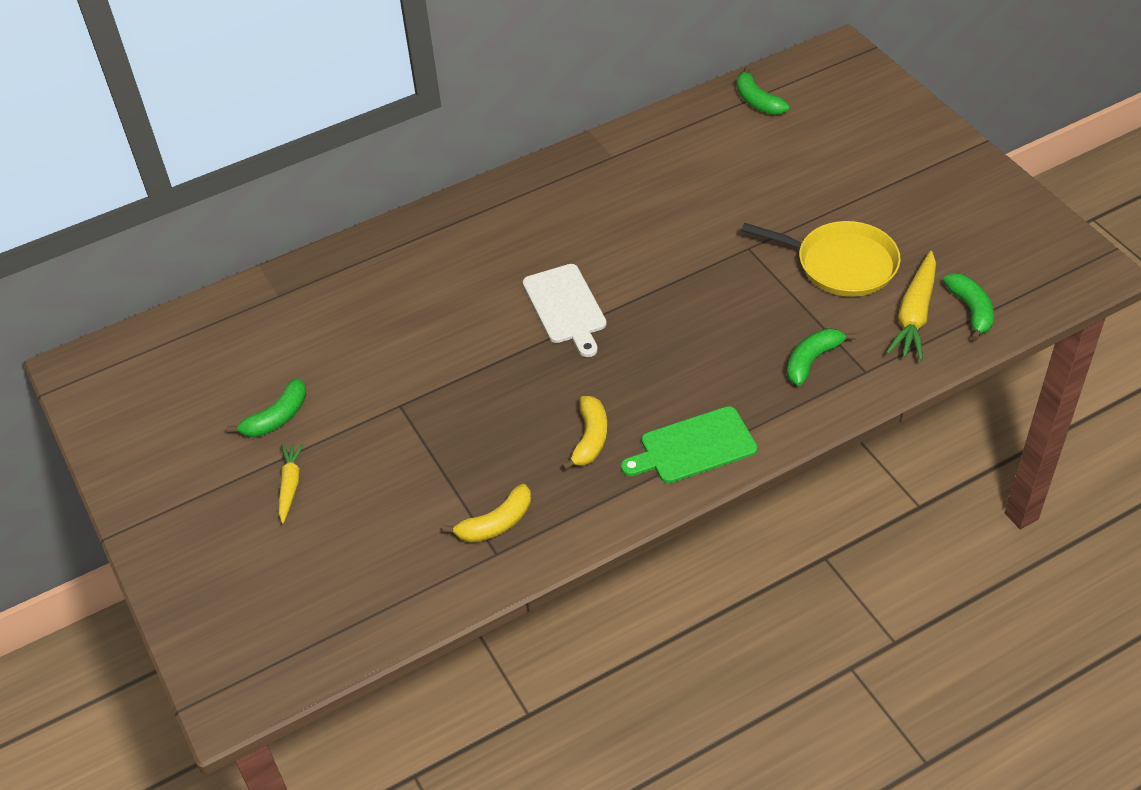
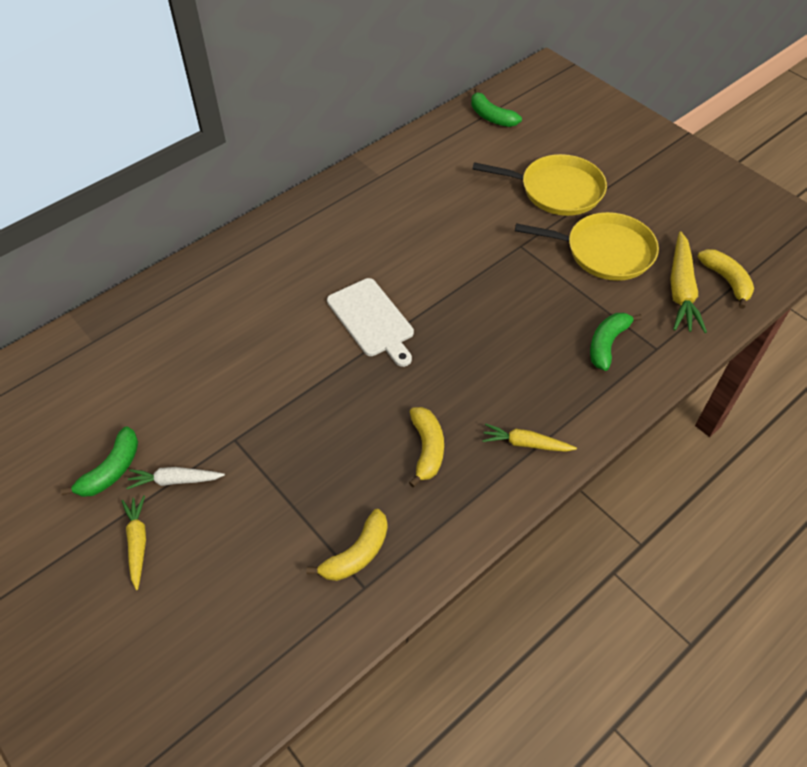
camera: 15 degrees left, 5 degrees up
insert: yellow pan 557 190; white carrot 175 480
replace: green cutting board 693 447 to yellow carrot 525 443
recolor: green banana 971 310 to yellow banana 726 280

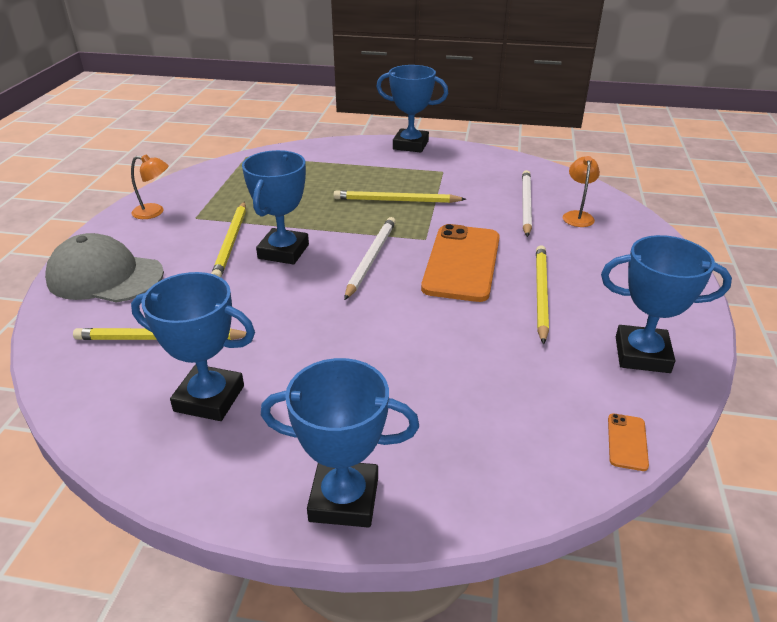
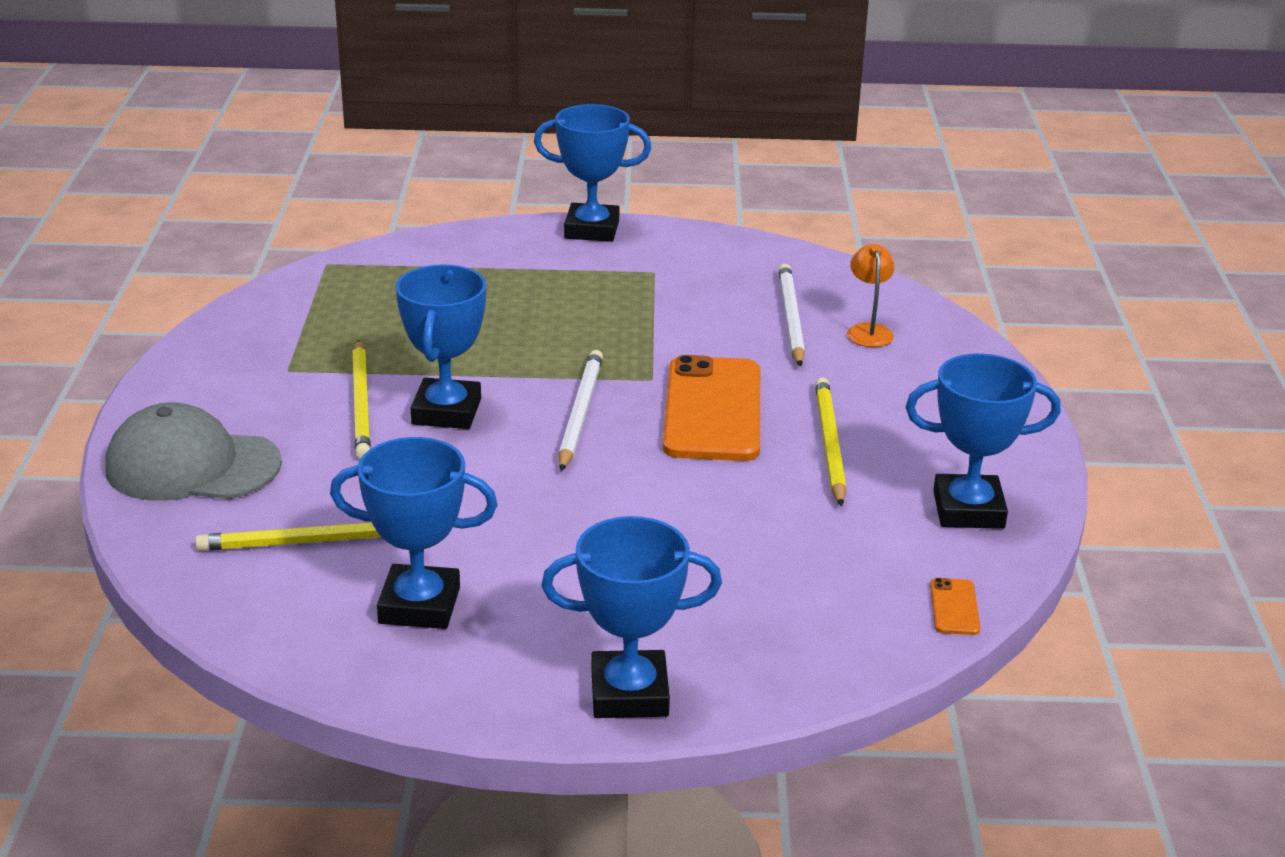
camera: 10 degrees left, 5 degrees down
delete: orange lamp 154 212; yellow pencil 396 201

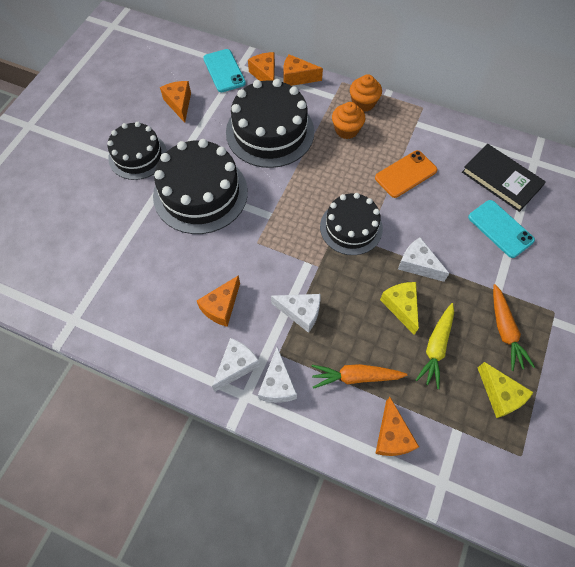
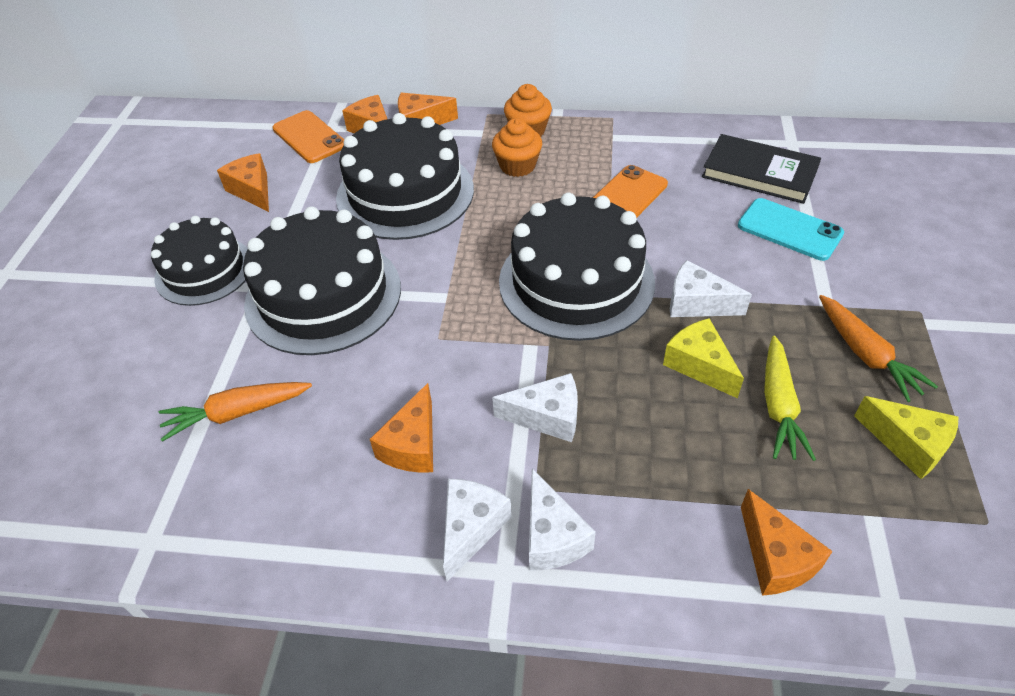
camera: 15 degrees left, 15 degrees down
move: orange carrot 355 377 to 237 413
recolor: turquoise phone 224 71 to orange phone 309 137
resize: black cake 351 227 = 576 281 x1.56

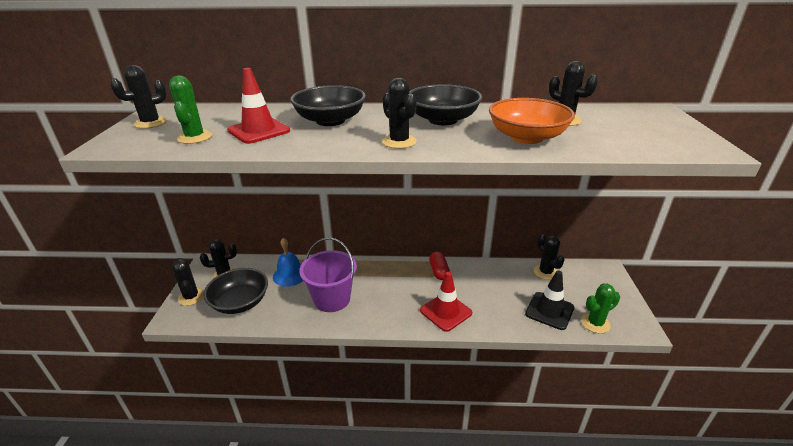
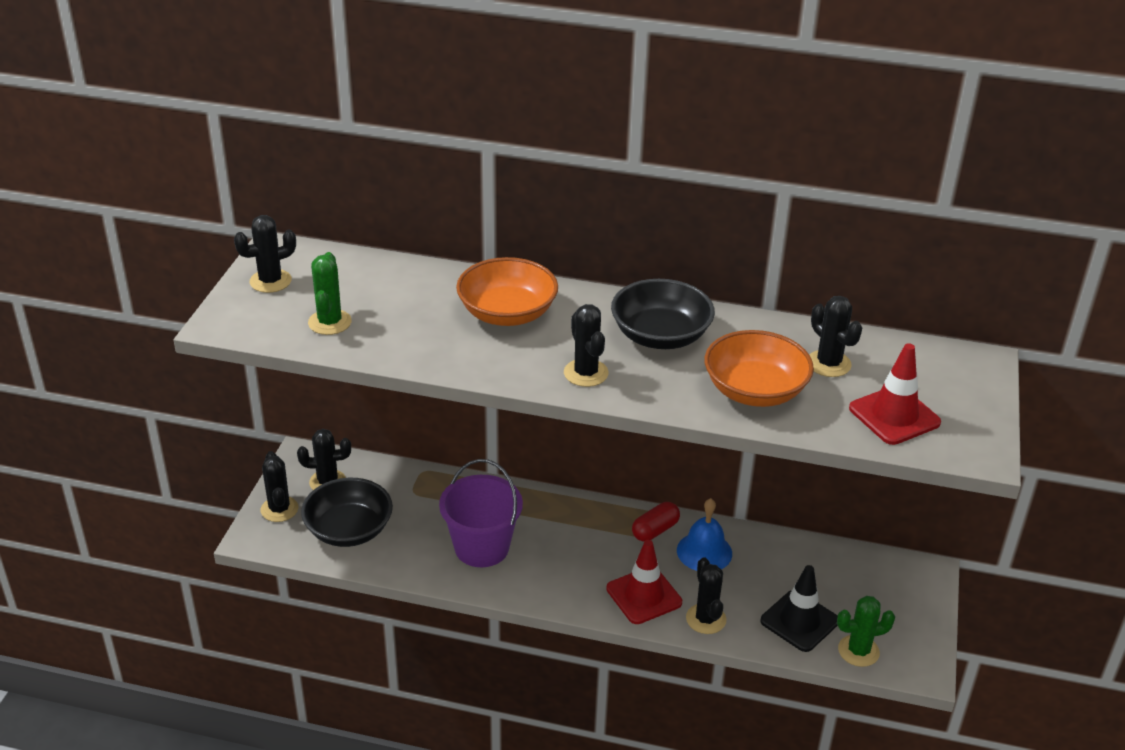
camera: 10 degrees right, 5 degrees up
move: red traffic cone 259 131 to 894 415; black cactus 545 272 to 706 619; blue bell 290 275 to 704 552
recolor: black bowl 330 121 to orange bowl 507 313
rotate: red capsule 439 271 = 655 530 45 degrees clockwise

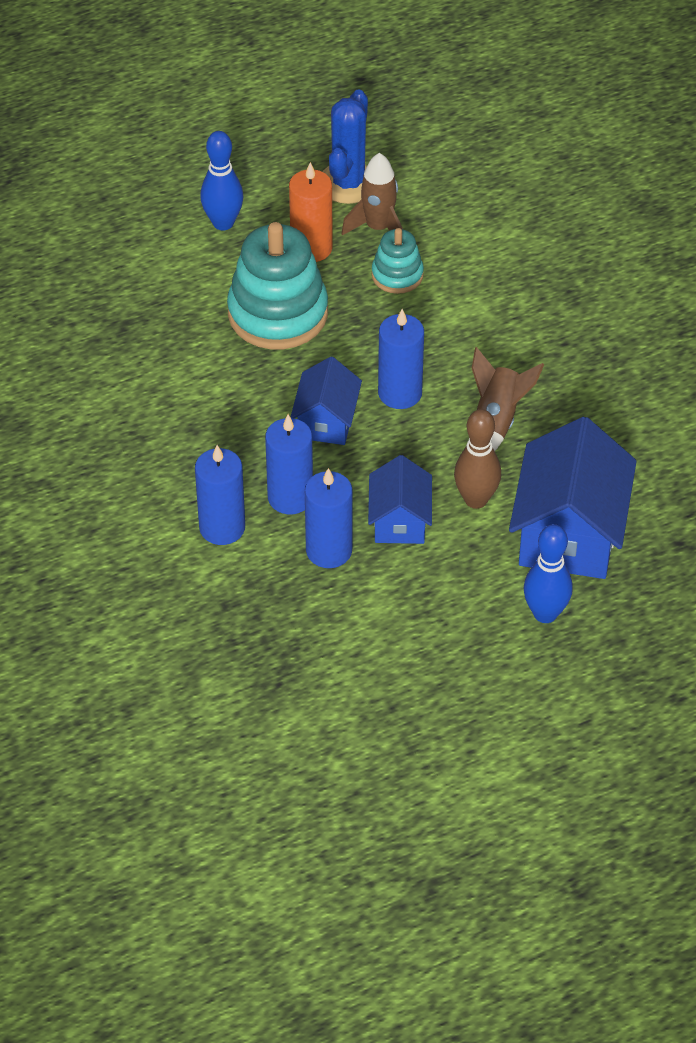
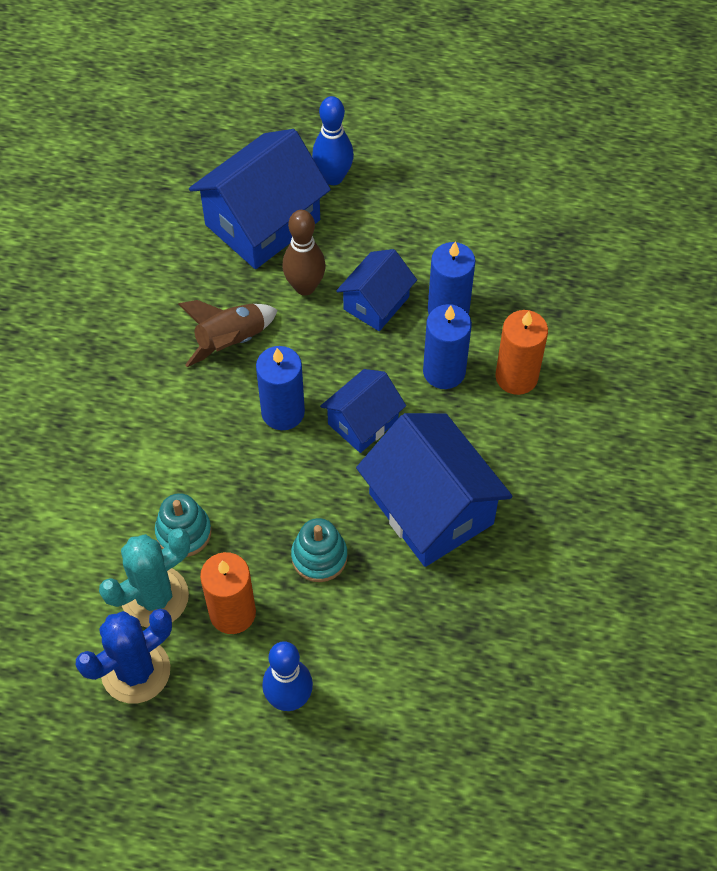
camera: 145 degrees left, 10 degrees up
insert: blue house 431 508
replace: brown rocket 378 228 to turquoise cactus 155 597
recolor: blue candle 222 527 to orange candle 516 377
resize: turquoise stacking toy 278 313 = 319 557 x0.52

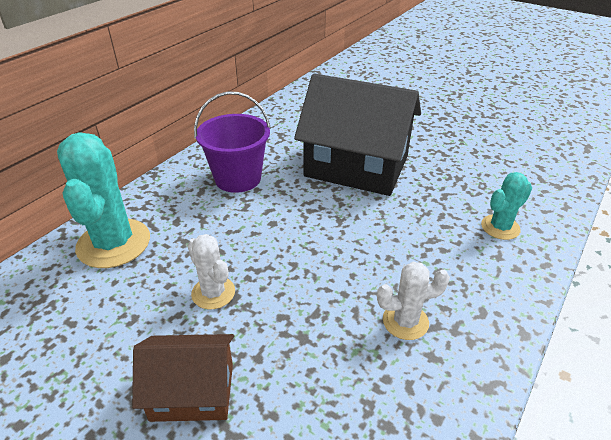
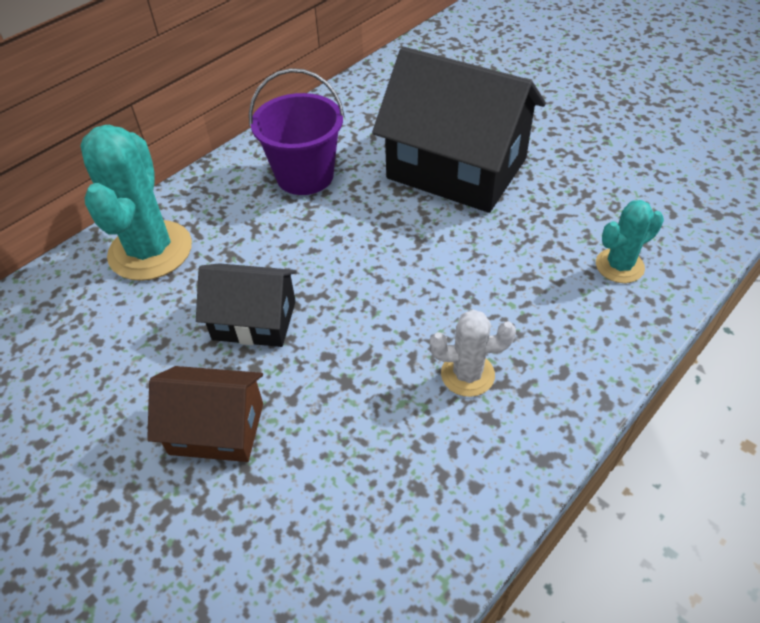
camera: 10 degrees right, 10 degrees up
replace: white cactus 213 293 to black house 254 320

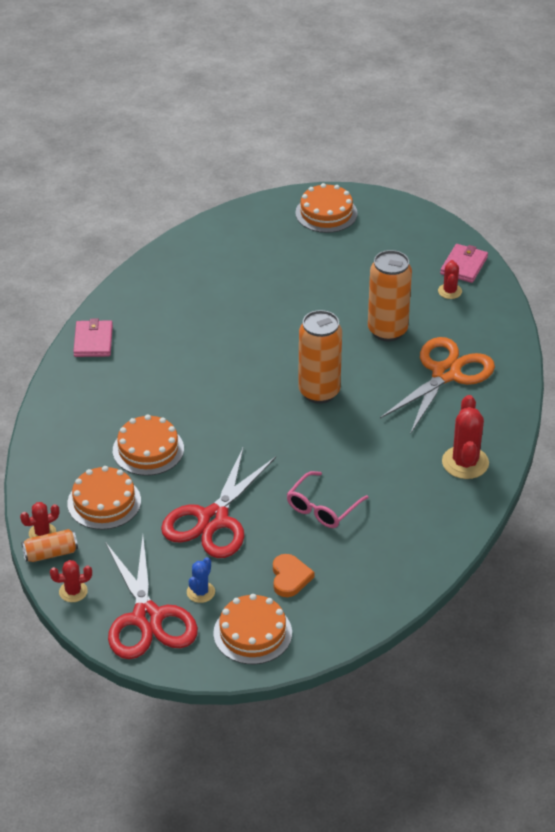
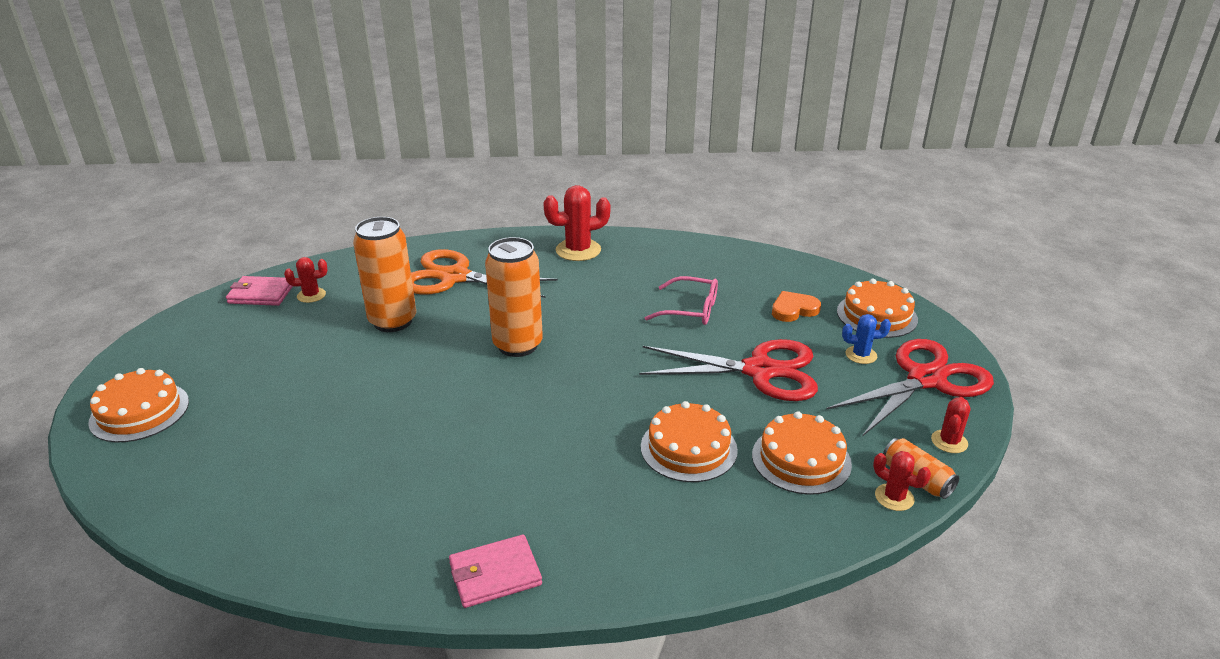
camera: 110 degrees left, 10 degrees down
rotate: red cactus 73 591 = 949 442 60 degrees clockwise

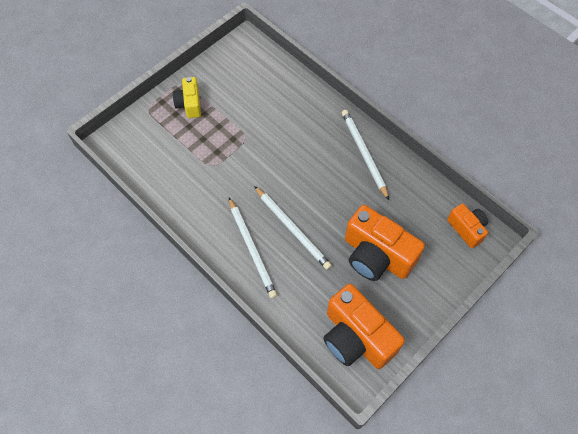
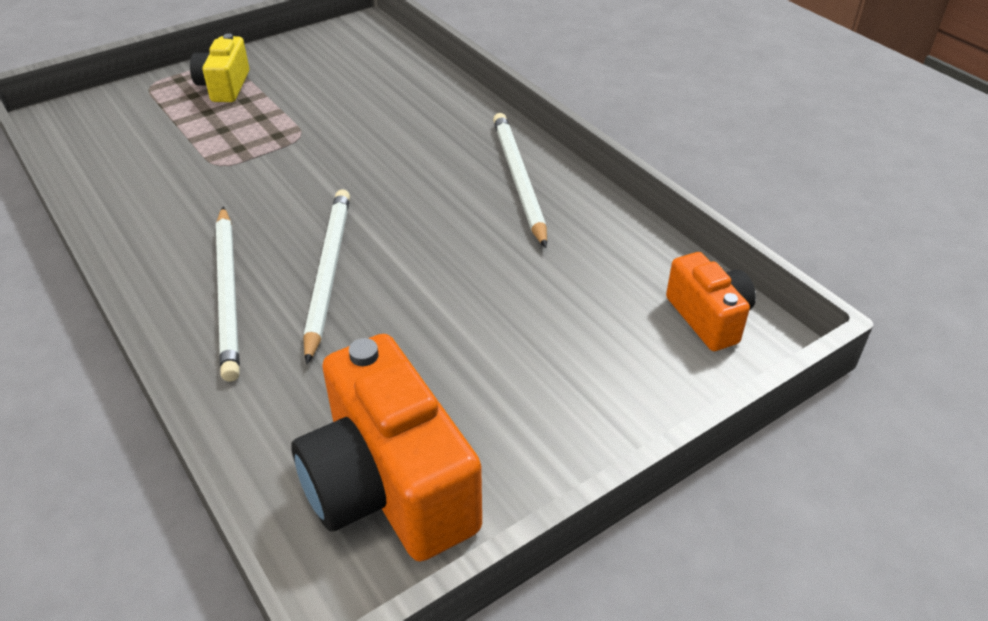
camera: 10 degrees right, 20 degrees down
delete: orange camera 376 255
rotate: white pencil 292 229 = 328 272 150 degrees counterclockwise

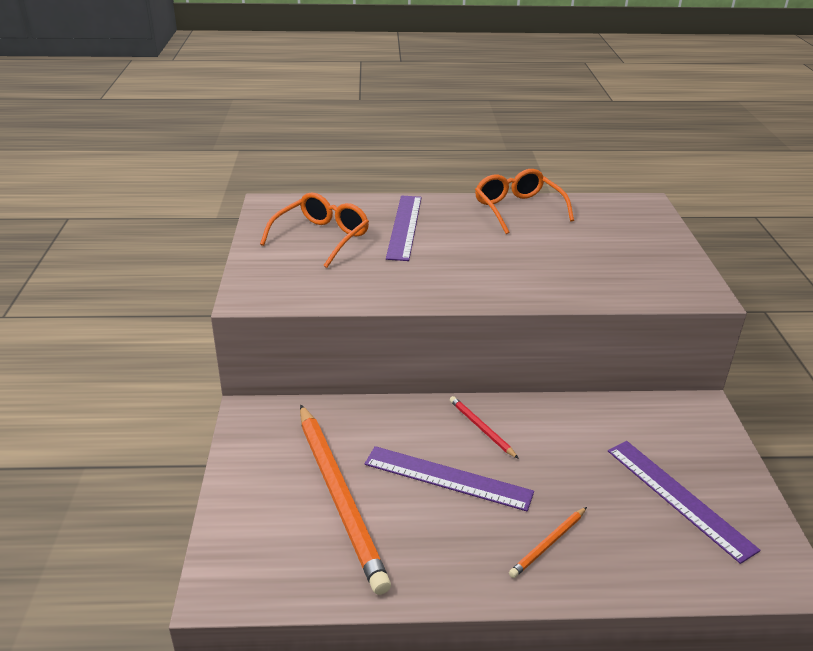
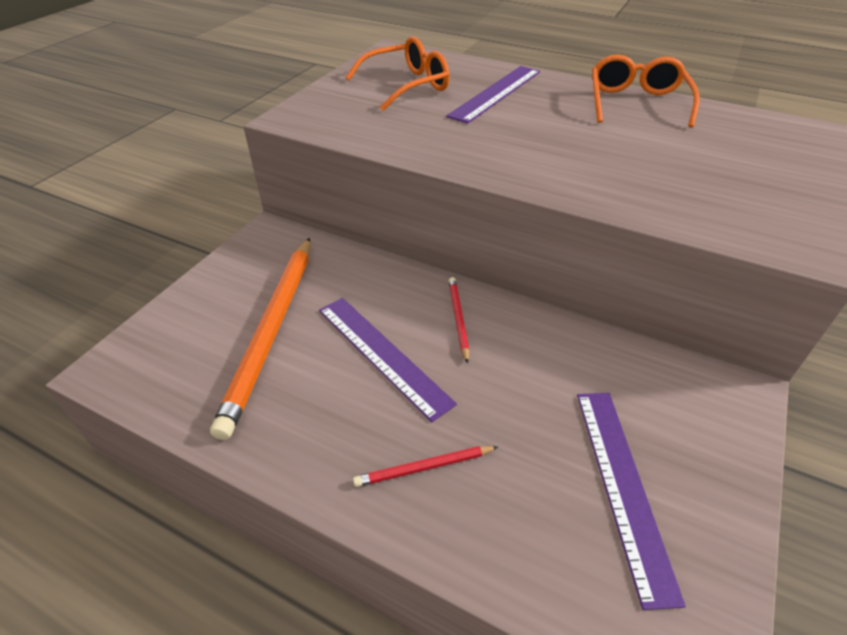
camera: 30 degrees right, 10 degrees up
recolor: orange pencil 548 544 to red pencil 424 468

